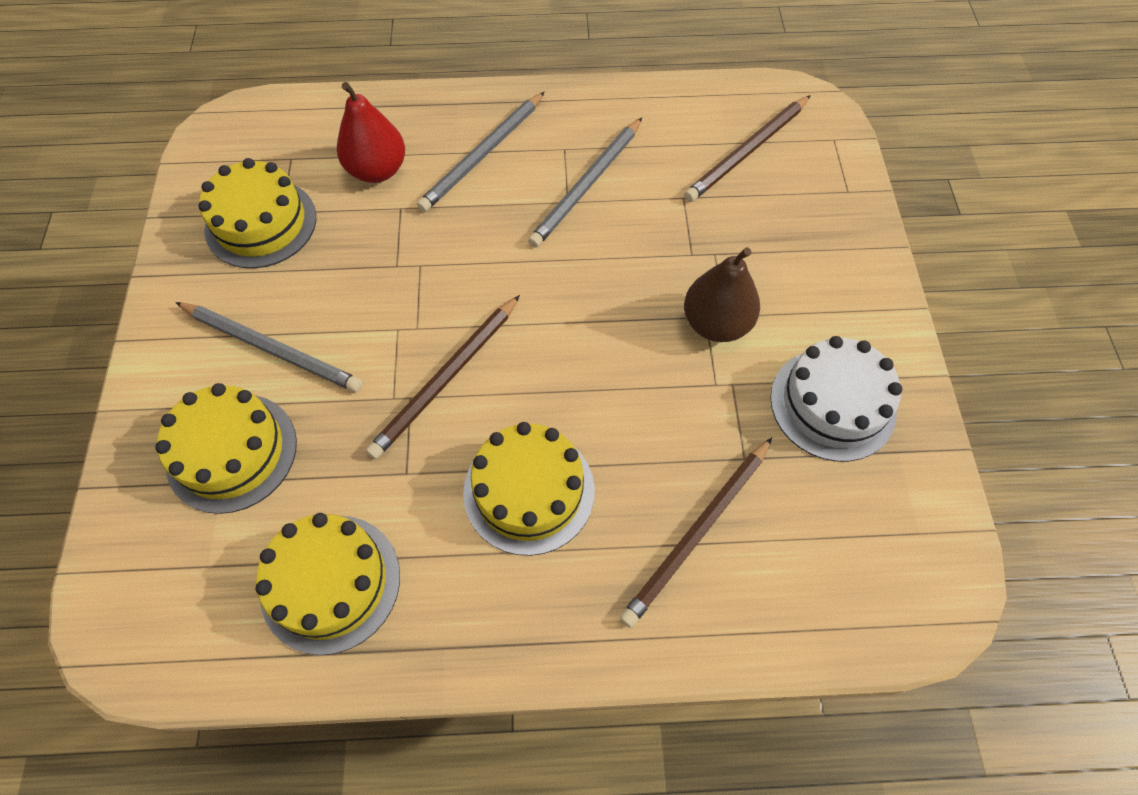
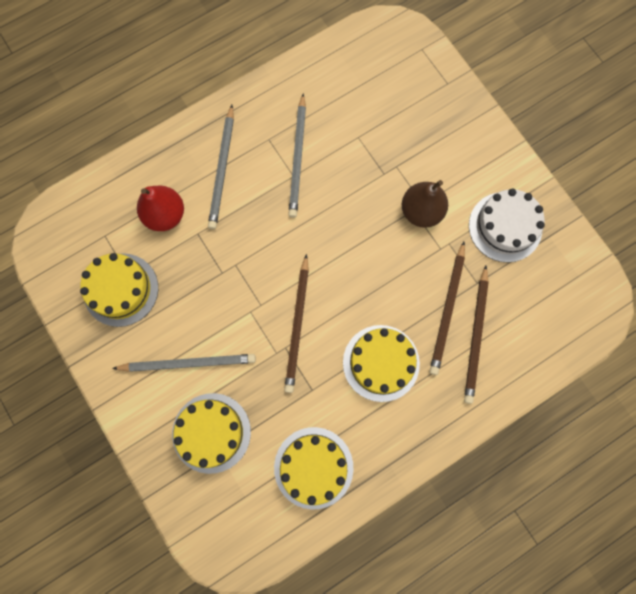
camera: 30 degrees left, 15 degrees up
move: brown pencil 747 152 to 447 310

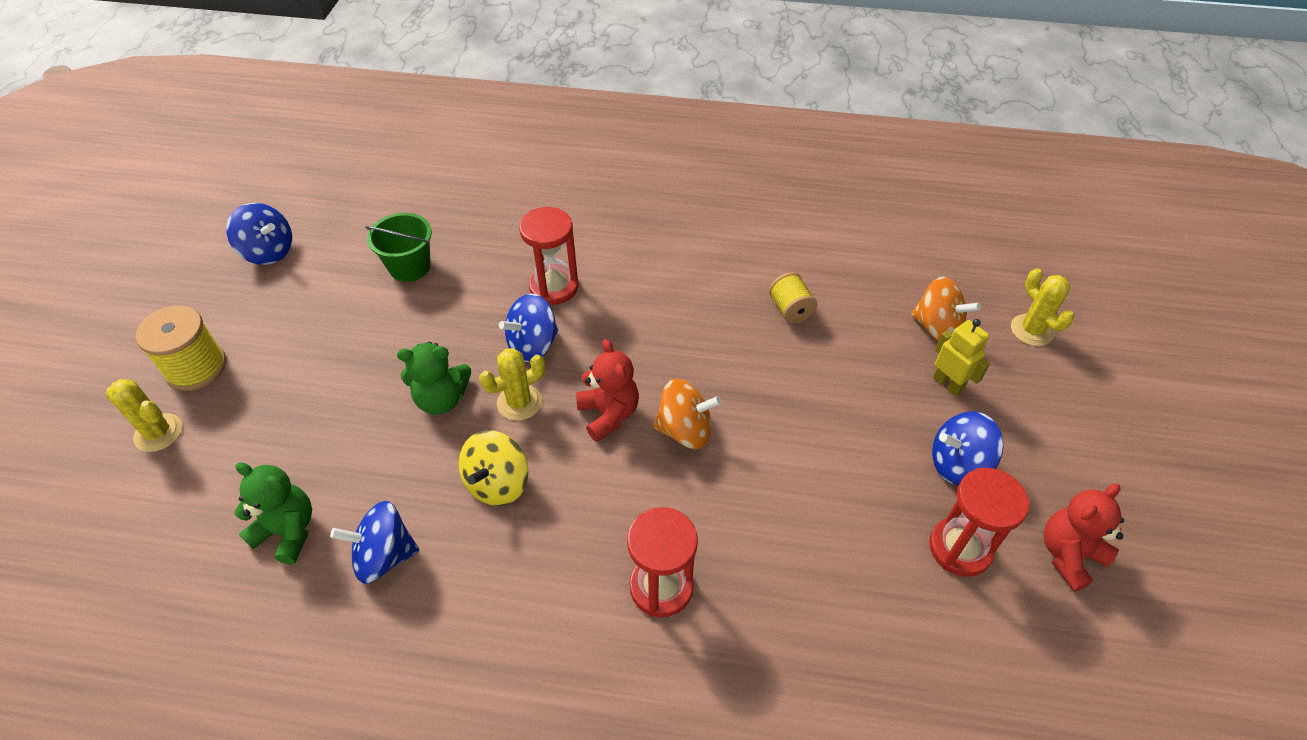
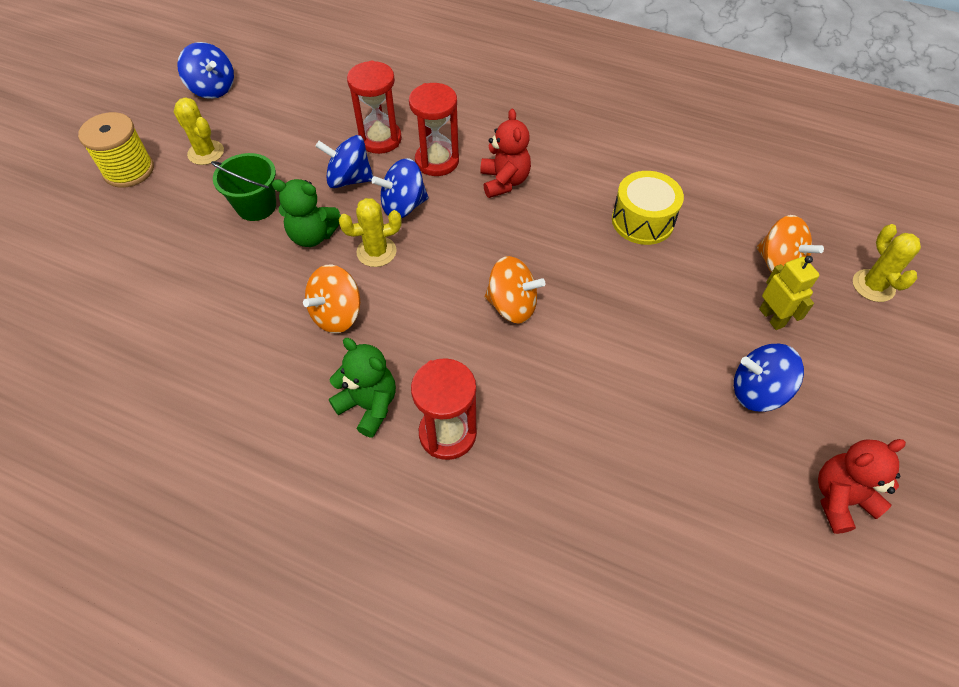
camera: 15 degrees right, 5 degrees up
move: green bucket 410 267 to 256 206; red teddy bear 608 414 to 504 181; yellow cactus 158 433 to 206 153; green teddy bear 287 531 to 369 405; red hourglass 960 548 to 380 139; blue spinning top 384 556 to 349 179
replace: yellow spool 790 309 to yellow drum 642 221
recolor: yellow spinning top 498 483 to orange spinning top 337 314

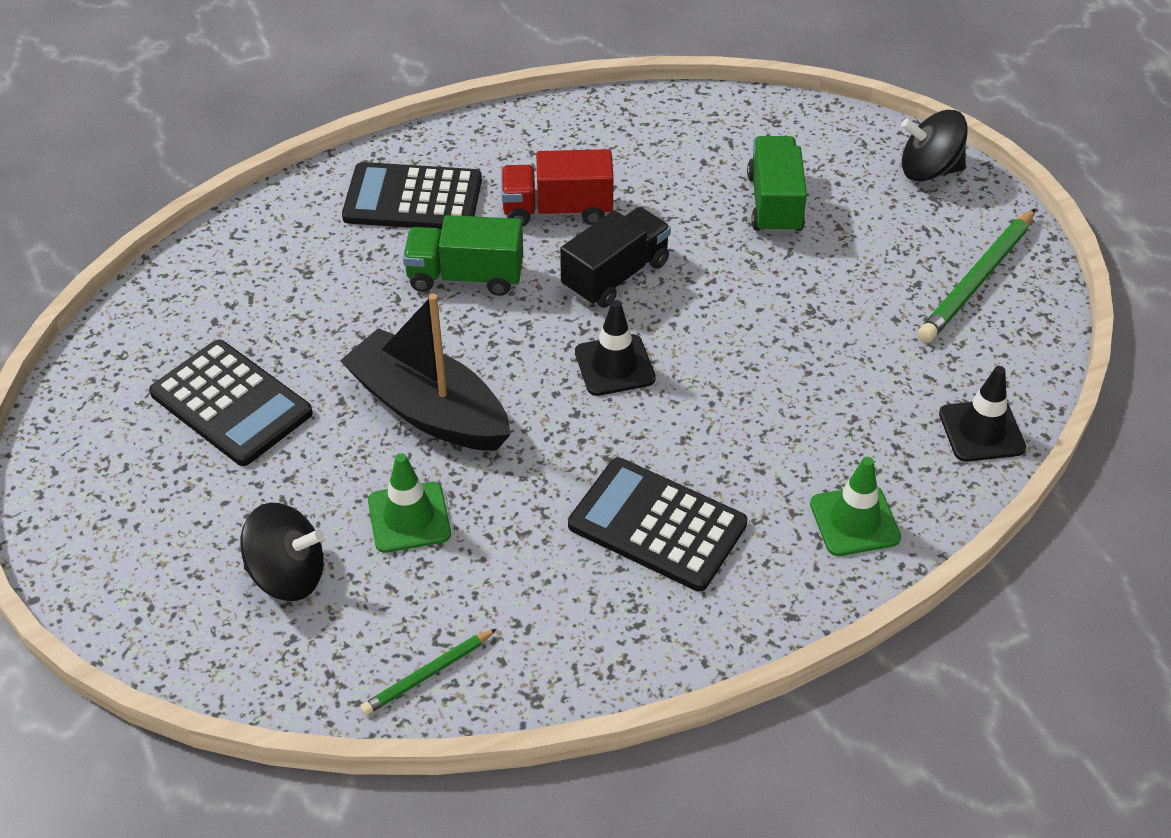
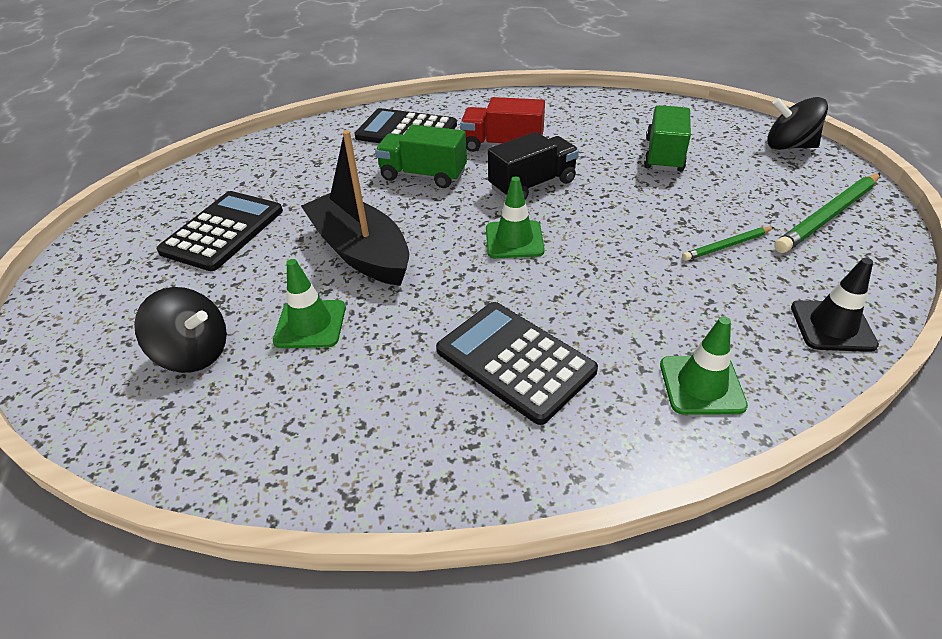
camera: 15 degrees right, 5 degrees down
move: green pencil 428 674 to 726 246
recolor: black traffic cone 614 365 to green traffic cone 514 240
rotate: black calculator 231 403 = 223 231 120 degrees counterclockwise

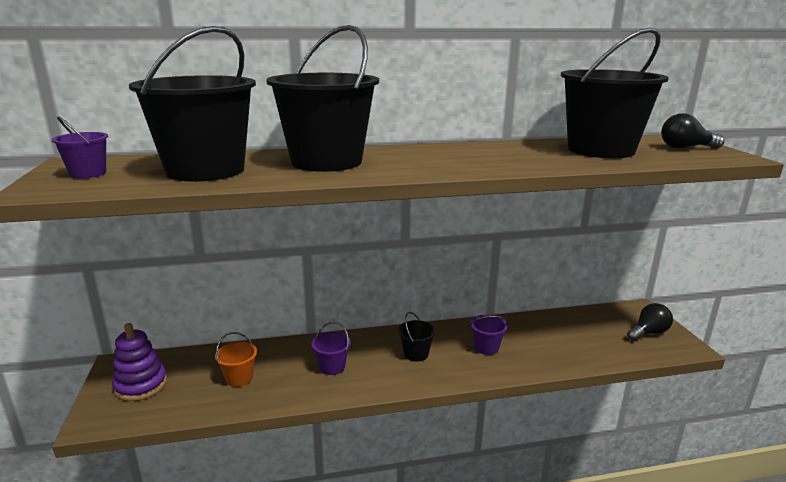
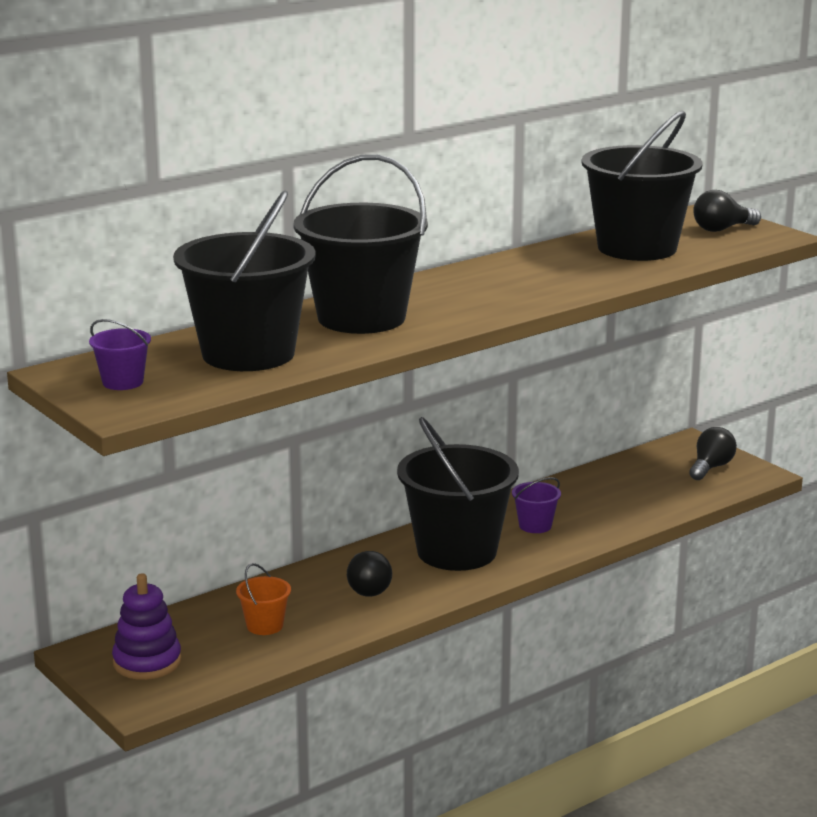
camera: 25 degrees left, 0 degrees up
replace: purple bucket 332 367 to black light bulb 367 588
resize: black bucket 416 354 = 456 551 x2.37

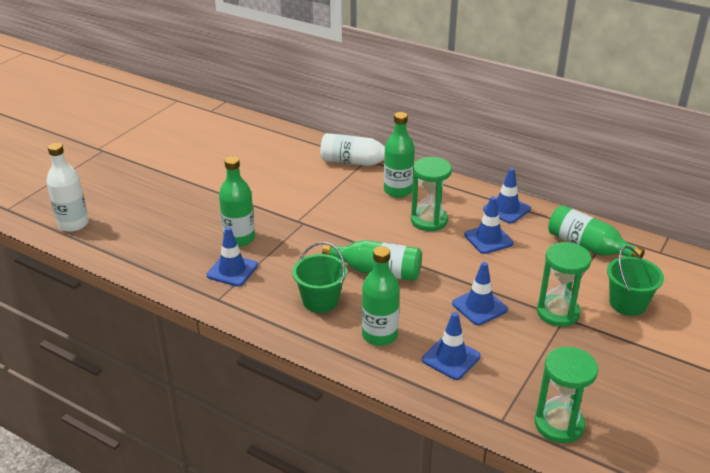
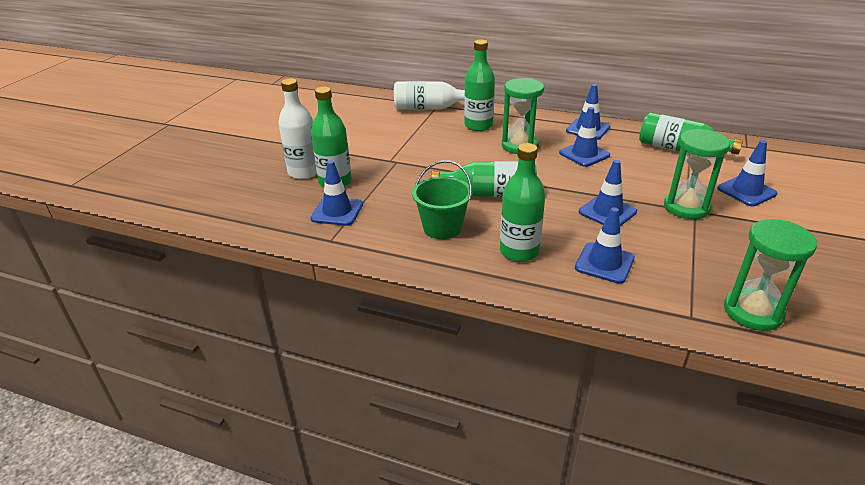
camera: 10 degrees left, 0 degrees up
move: white bottle 73 224 to 304 172
replace: green bucket 627 304 to blue traffic cone 746 191

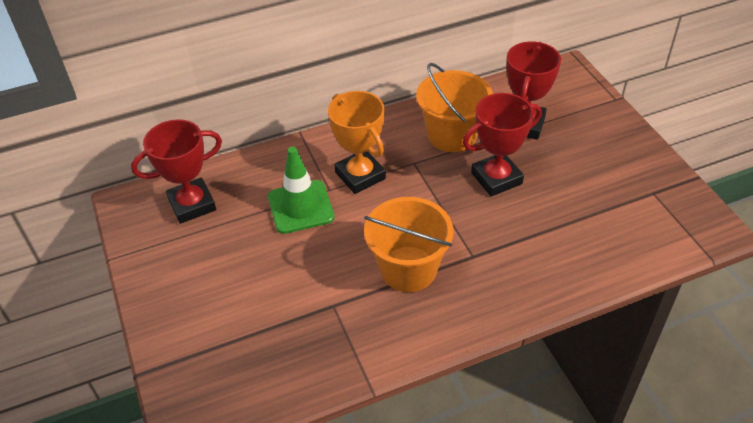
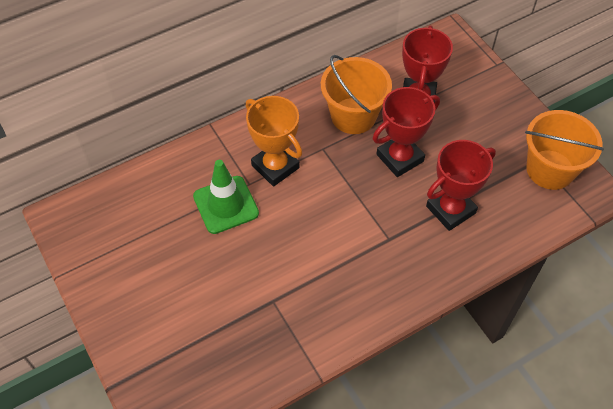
camera: 10 degrees left, 10 degrees up
move: red trophy 192 204 to 450 209; orange bucket 408 269 to 550 169

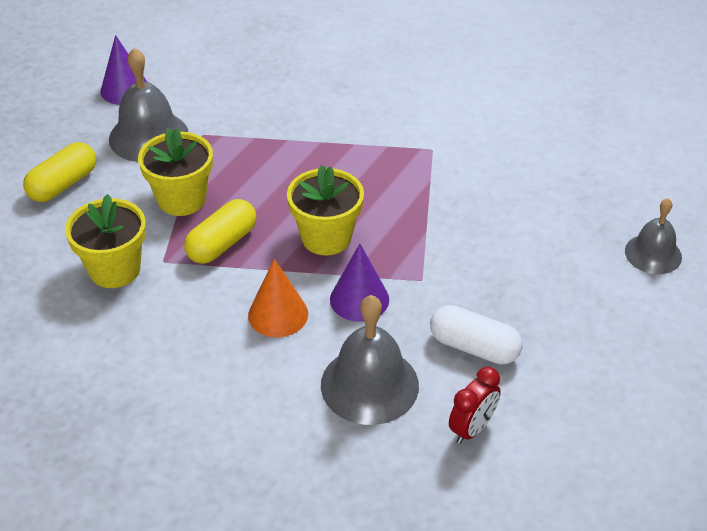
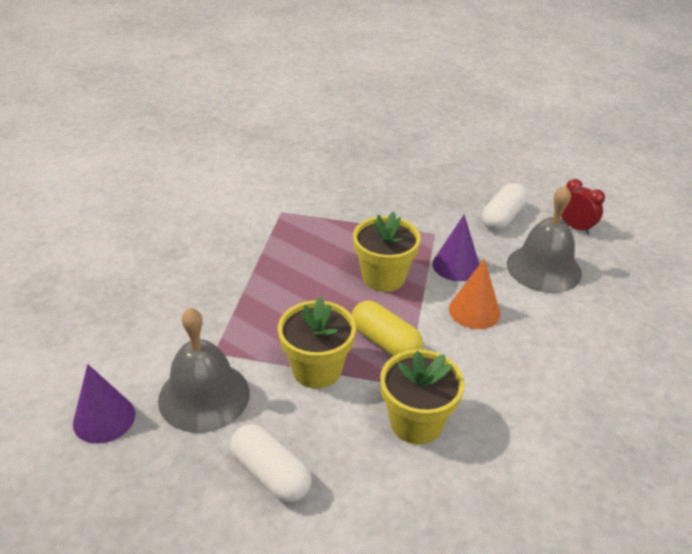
camera: 85 degrees left, 5 degrees down
delete: grey bell 653 254
recolor: yellow capsule 63 184 to white capsule 270 474

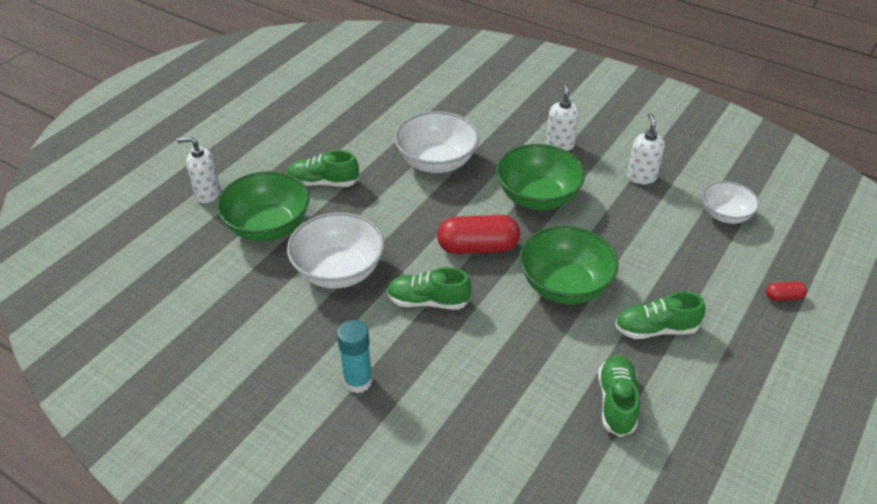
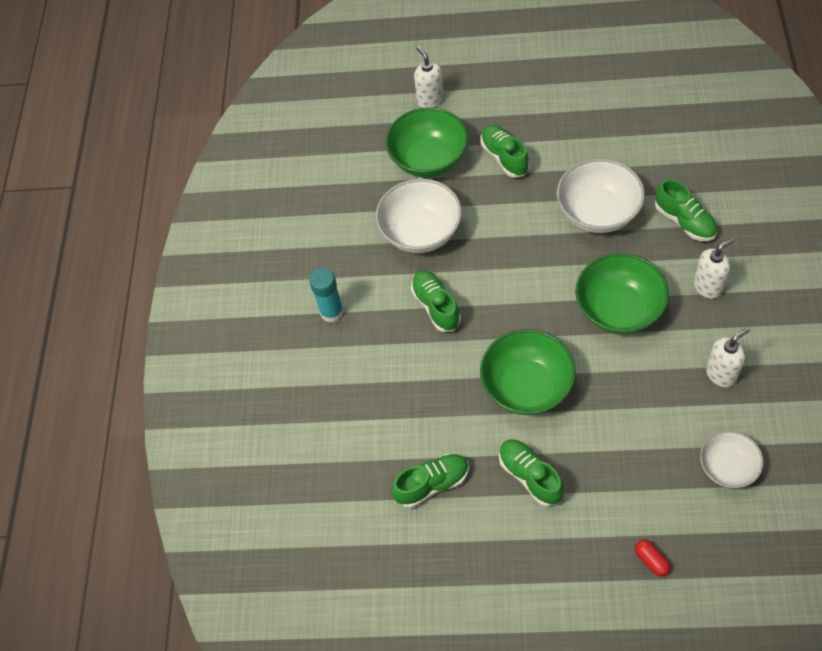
camera: 65 degrees right, 15 degrees up
delete: red capsule 478 247
insert: green shoe 684 221

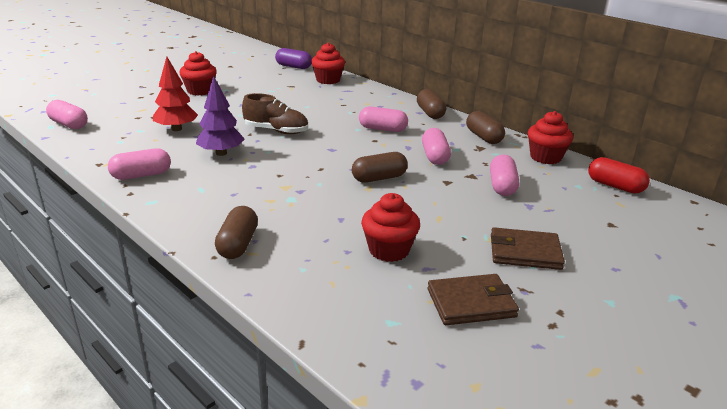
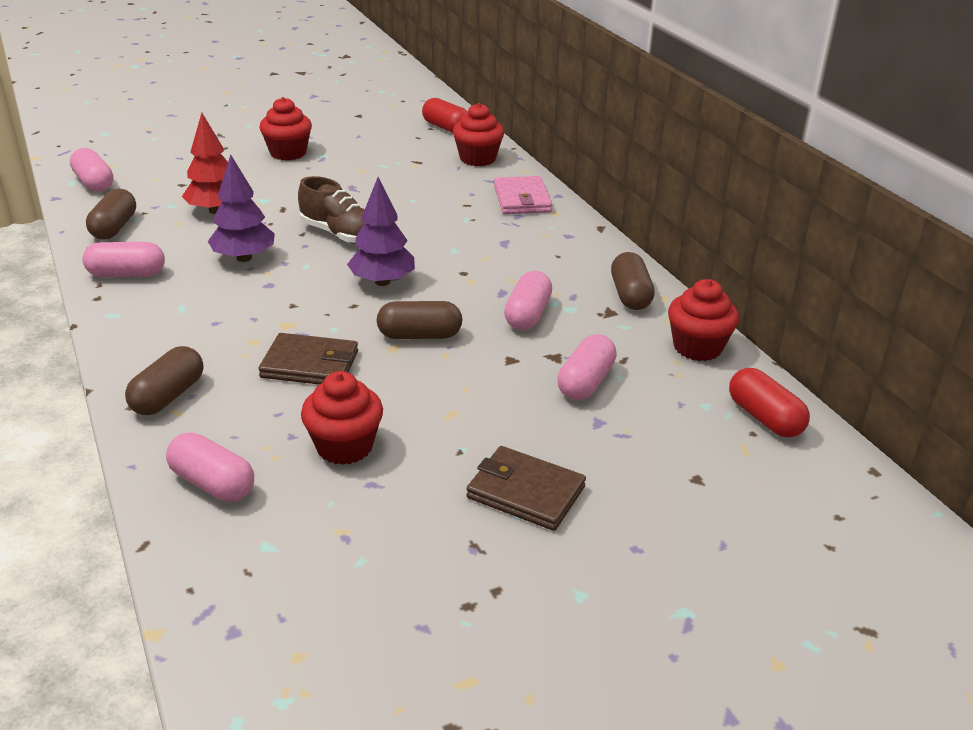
camera: 20 degrees right, 5 degrees up
insert: pink wallet 522 199; purple tree 382 282
move: brown capsule 430 113 to 114 228; pink capsule 382 129 to 212 483; brown wallet 471 303 to 310 364
recolor: purple capsule 293 67 to red capsule 446 128

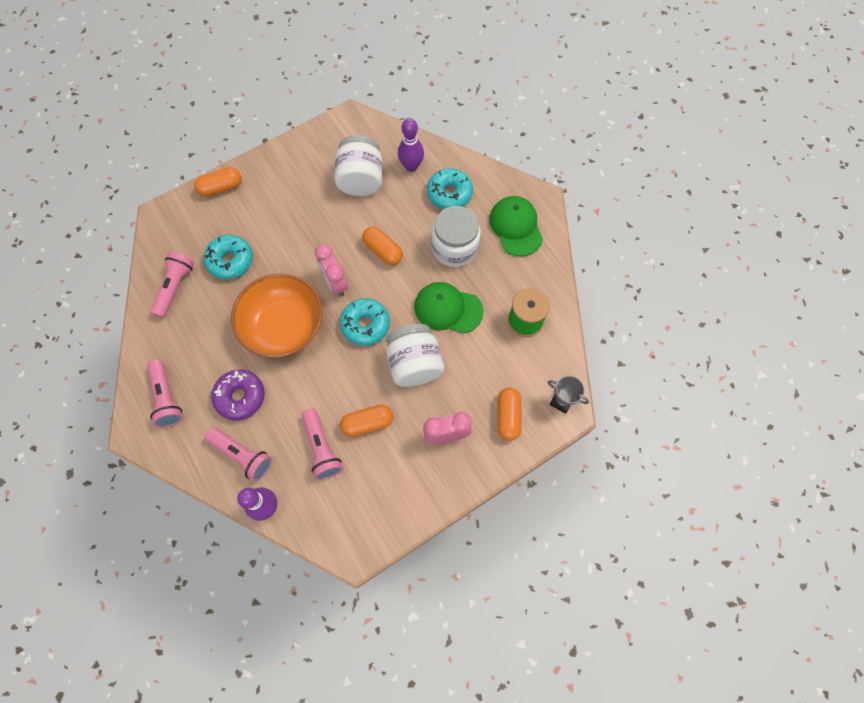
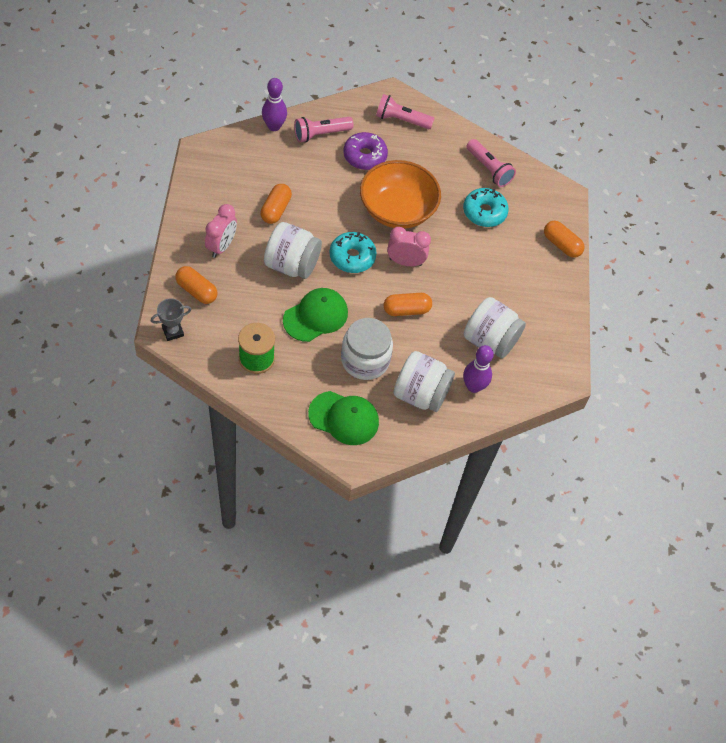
camera: 120 degrees right, 10 degrees down
delete: pink flashlight 322 448
replace: turquoise donut 449 194 to white jar 420 394
rotate: orange capsule 221 188 = 561 245 60 degrees counterclockwise

